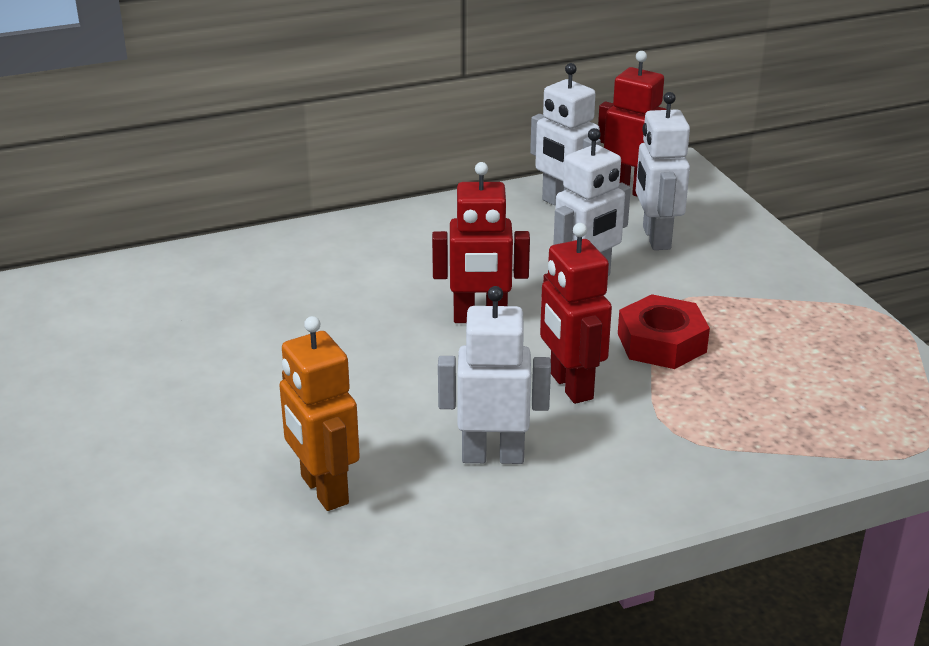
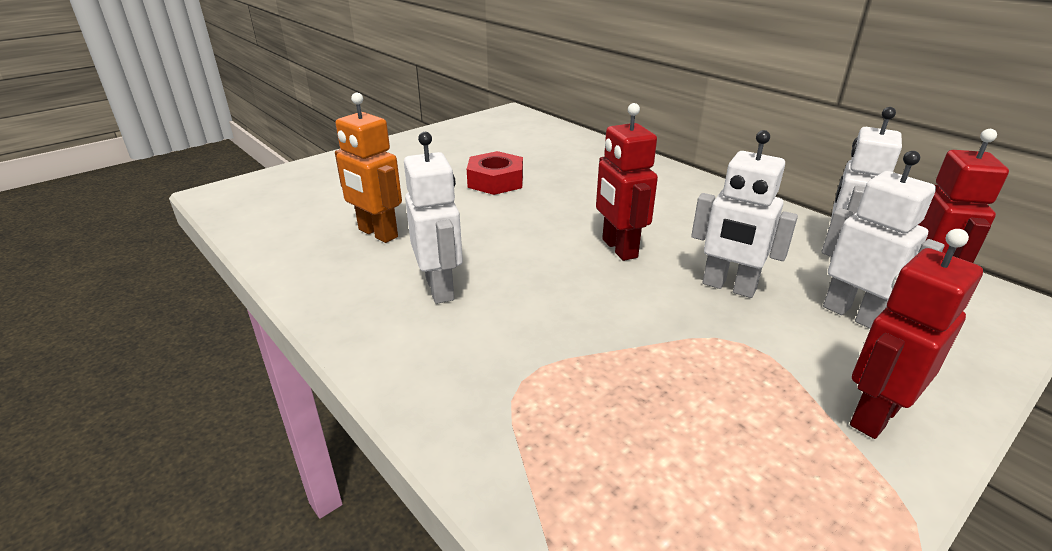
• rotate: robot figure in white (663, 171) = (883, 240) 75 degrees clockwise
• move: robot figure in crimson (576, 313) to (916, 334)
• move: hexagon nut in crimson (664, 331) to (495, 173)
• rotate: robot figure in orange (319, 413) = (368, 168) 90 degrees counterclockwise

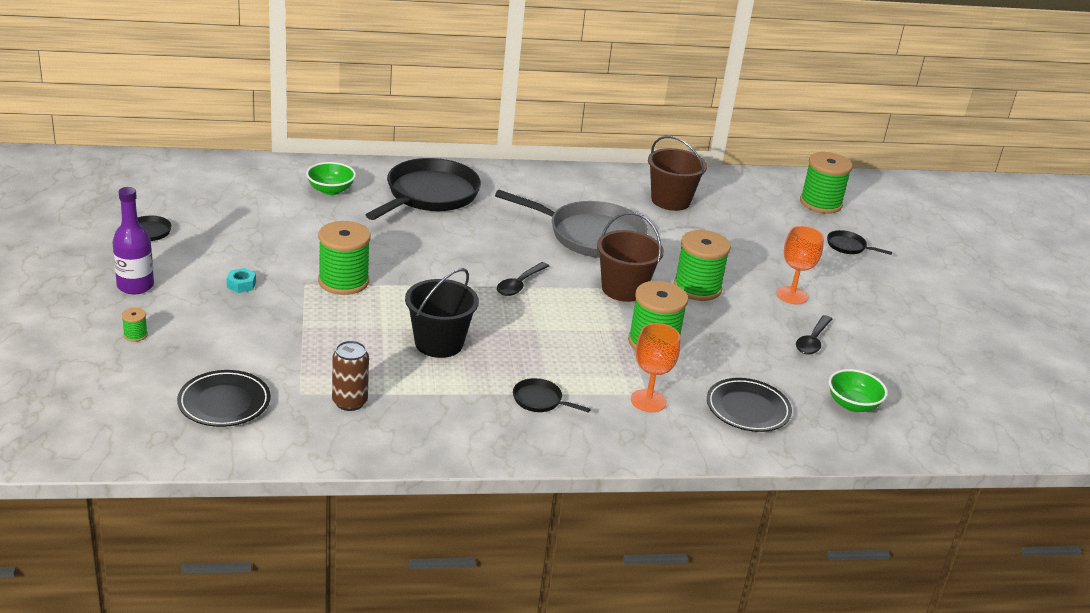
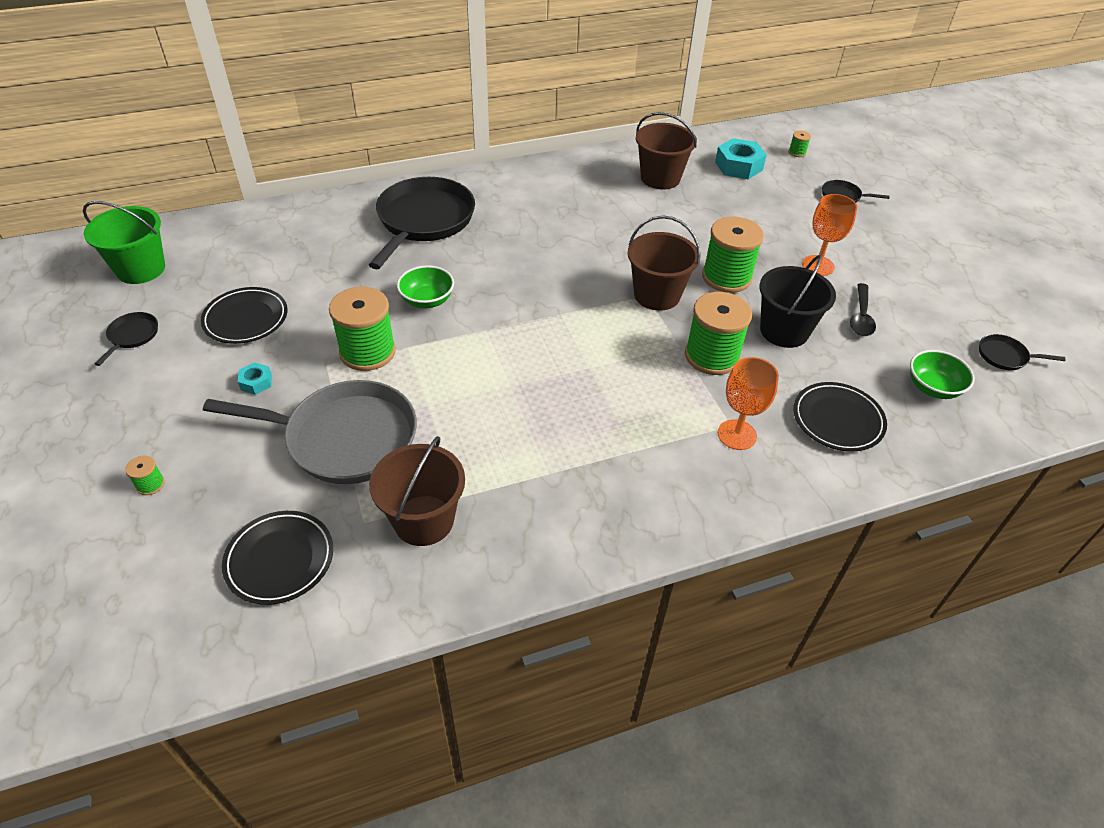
• resize: reel of thread in emerald (826, 183) = (800, 144) x0.42
• move: deep dish in emerald (331, 178) to (425, 287)
• delete: bottle in violet (133, 240)
• move: frying pan in ash-grey (571, 224) to (310, 432)
• delete: teaspoon in black (523, 279)
• move: bucket in black (442, 313) to (797, 301)
• replace: soda can in brown (350, 376) to bucket in brown (417, 491)
• move: frying pan in black (552, 395) to (1022, 352)
• insert: hexagon nut in turquoise (741, 158)
• insert: bucket in emerald (124, 242)
• insert: plate in black (244, 315)

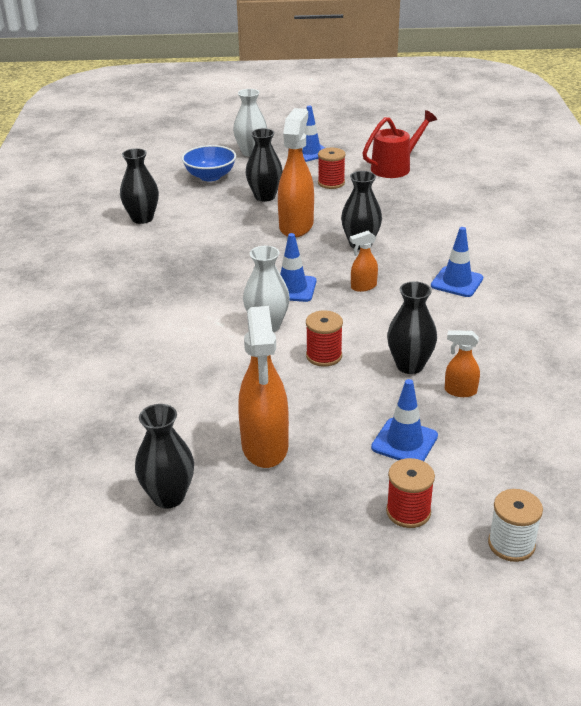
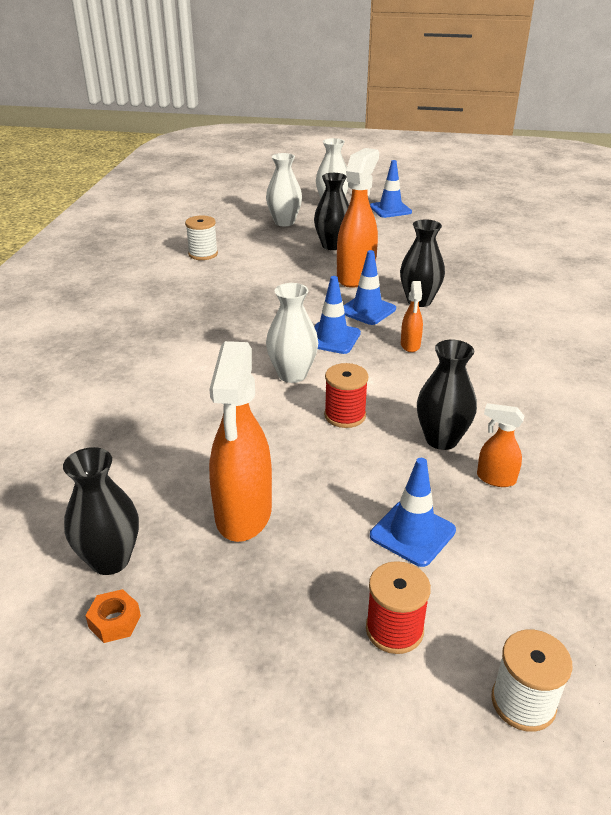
• delete: watering can in crimson (400, 144)
• replace: deep dish in royal blue (209, 163) to vase in white (284, 189)
• replace: vase in black (139, 186) to reel of thread in white (201, 238)
• delete: reel of thread in crimson (332, 168)
• move: safety cone in royal blue (457, 262) to (369, 287)
• rotate: spray cleaner in orange (364, 261) = (412, 316) 75 degrees counterclockwise
• insert: hexagon nut in orange (113, 616)

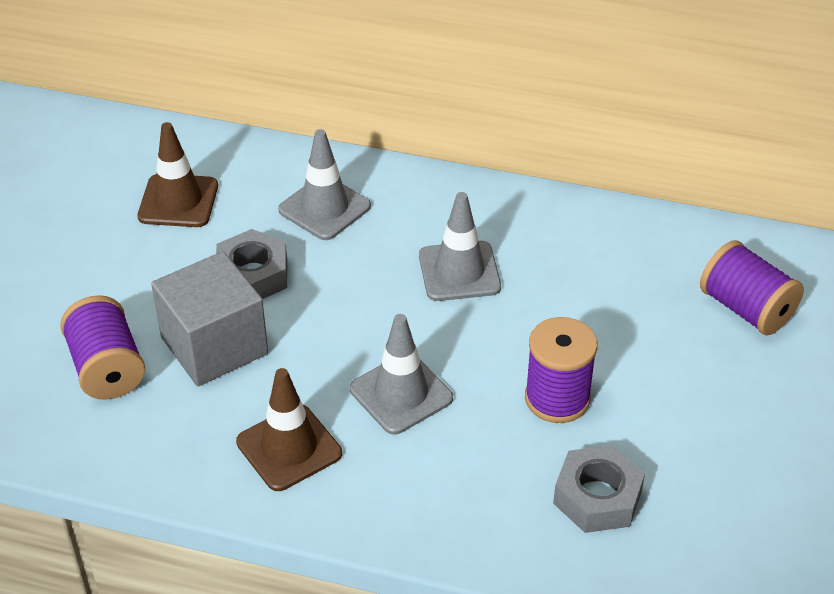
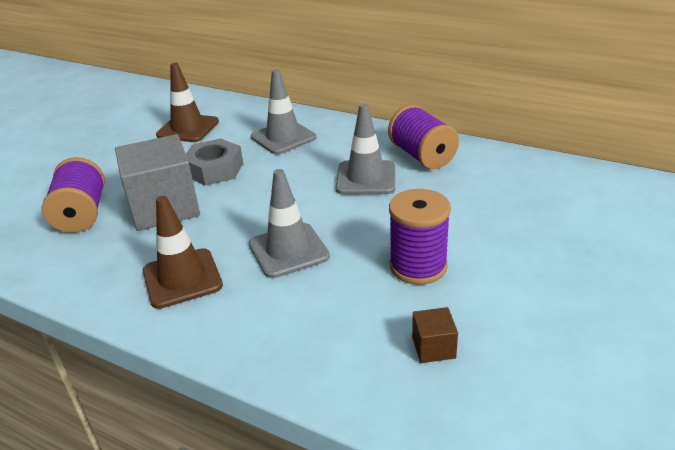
• move: reel of thread in violet (752, 287) to (423, 137)
• replace: hexagon nut in ash-grey (599, 489) to block in brown (435, 335)

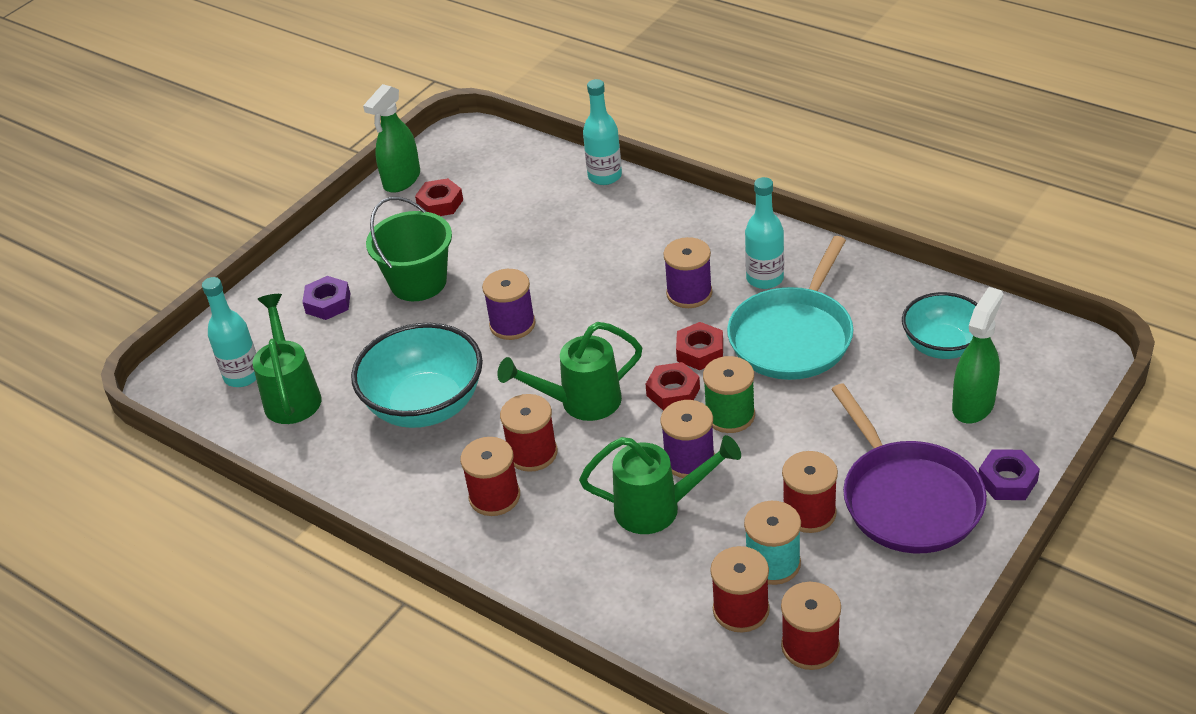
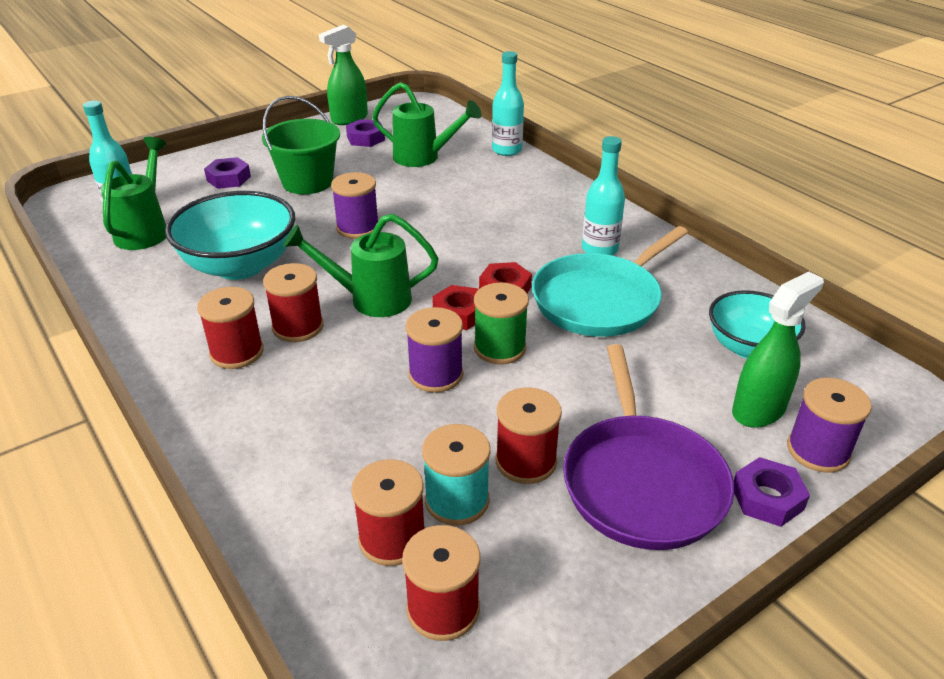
• recolor: hexagon nut in crimson (439, 197) to hexagon nut in violet (365, 133)
• move: reel of thread in violet (687, 272) to (829, 425)
• move: watering can in emerald (660, 484) to (426, 124)

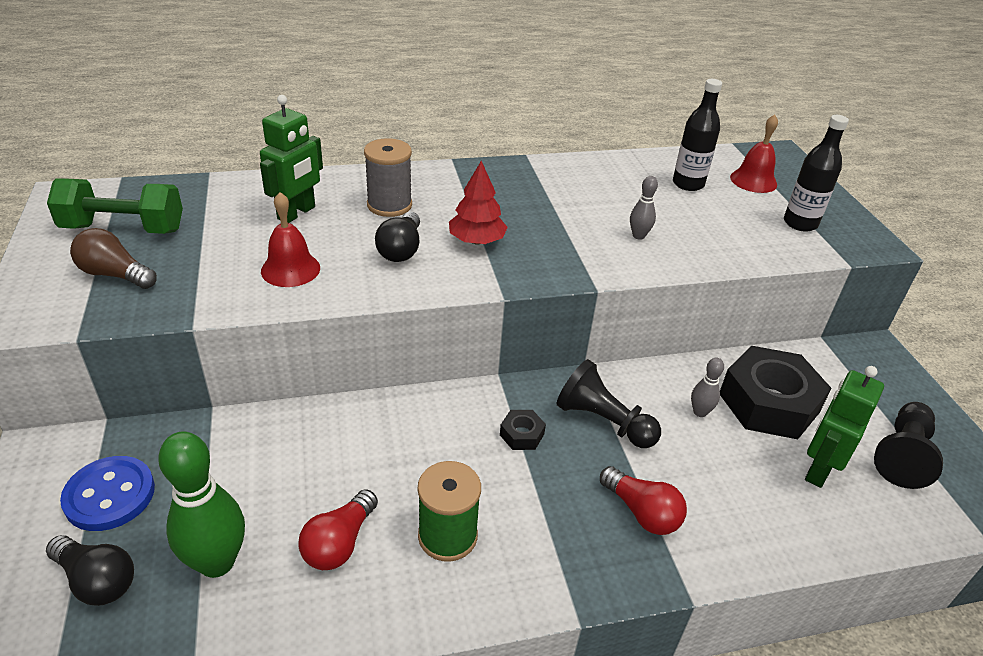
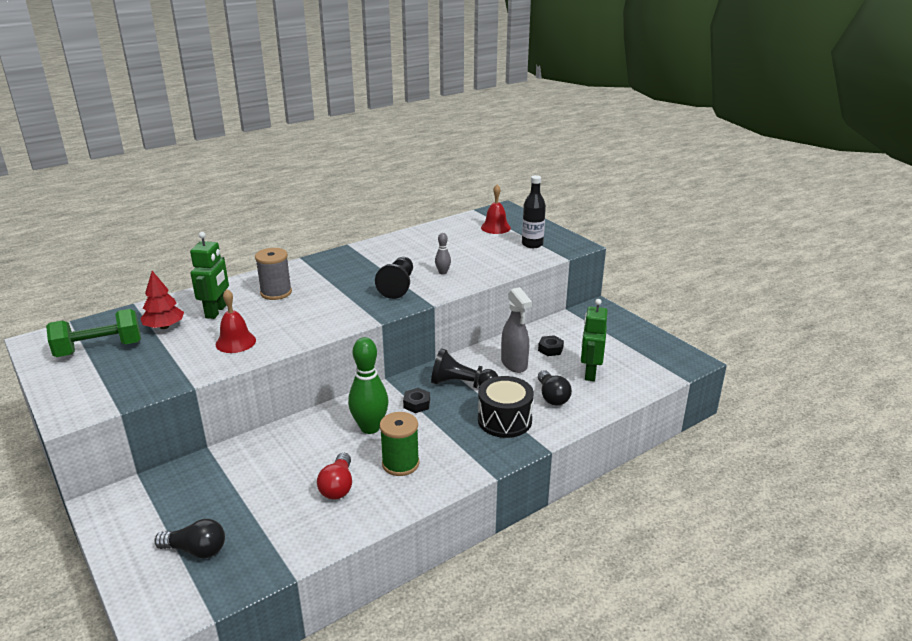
• delete: bottle in black (697, 135)
• move: toy tree in crimson (478, 203) to (162, 300)
• move: bulb in black (397, 237) to (555, 388)
• delete: bulb in brown (113, 258)
• resize: hexagon nut in black (776, 392) = (551, 345) x0.43
• replace: tenpin in ash-grey (707, 387) to spray cleaner in ash-grey (516, 330)
• move: pawn in black (908, 445) to (394, 278)
• move: tenpin in emerald (201, 505) to (368, 385)
• delete: shirt button in royal blue (107, 493)
• replace: bulb in crimson (643, 500) to snare drum in black (506, 407)

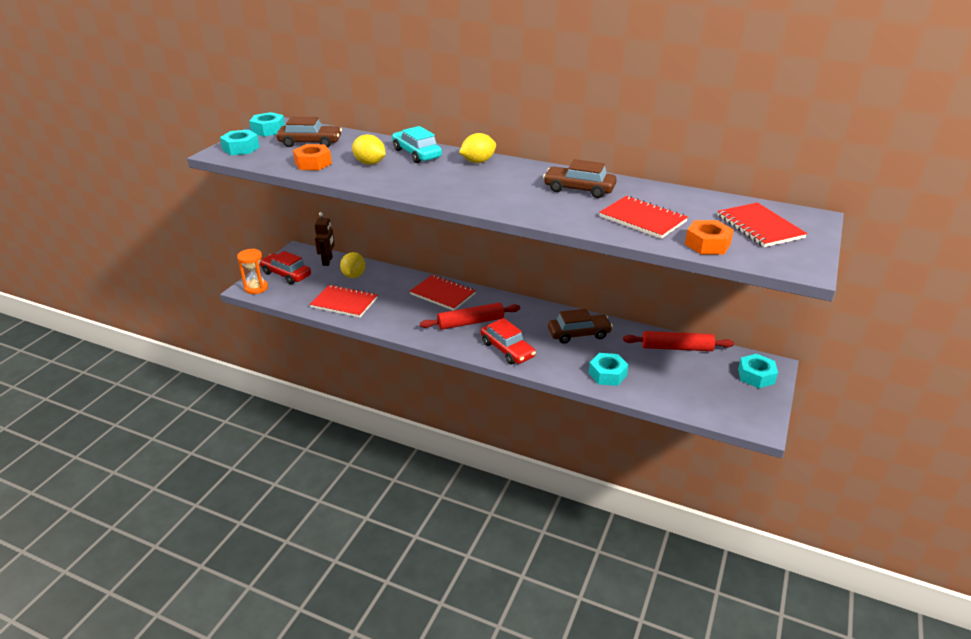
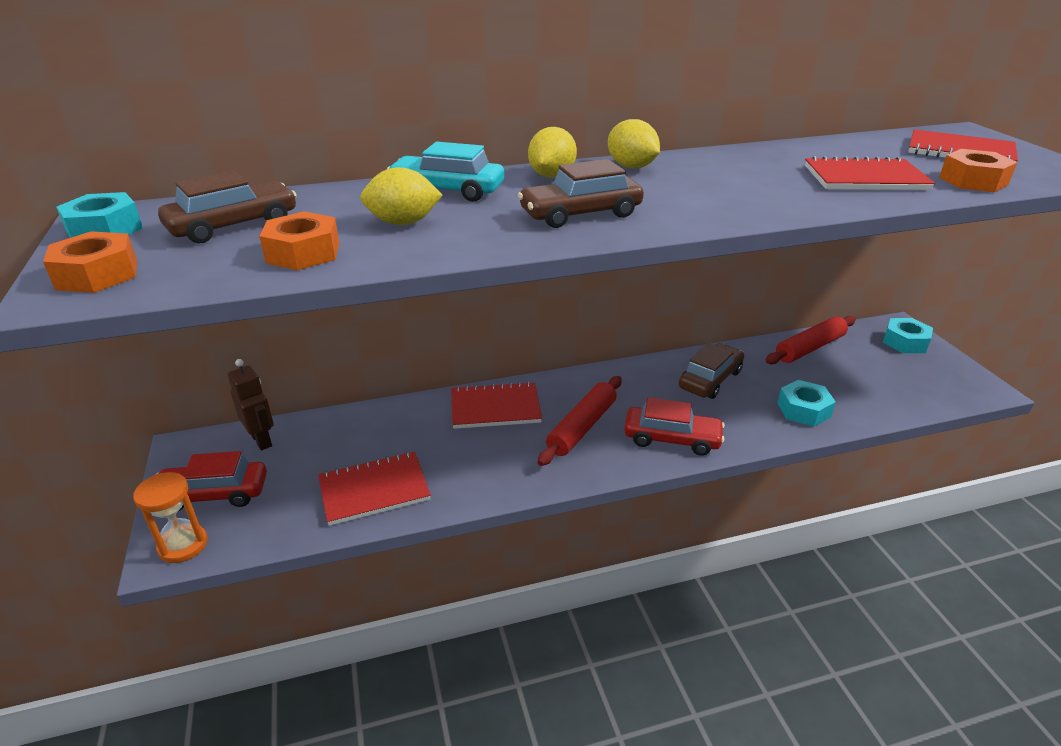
• recolor: hexagon nut in turquoise (240, 142) to hexagon nut in orange (90, 262)
• move: toy car in brown (580, 178) to (581, 193)
• move: citrus fruit in yellow (352, 265) to (634, 144)

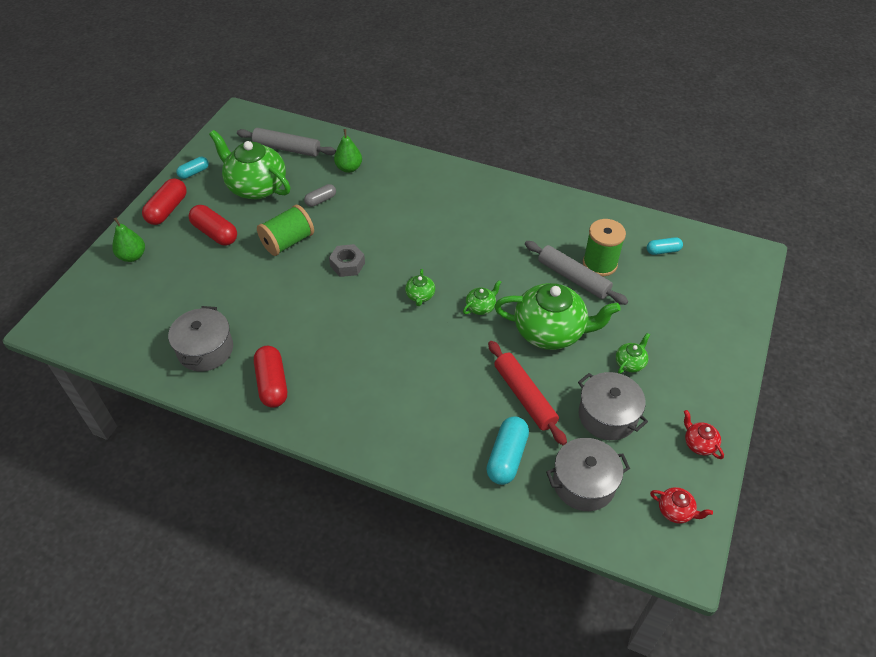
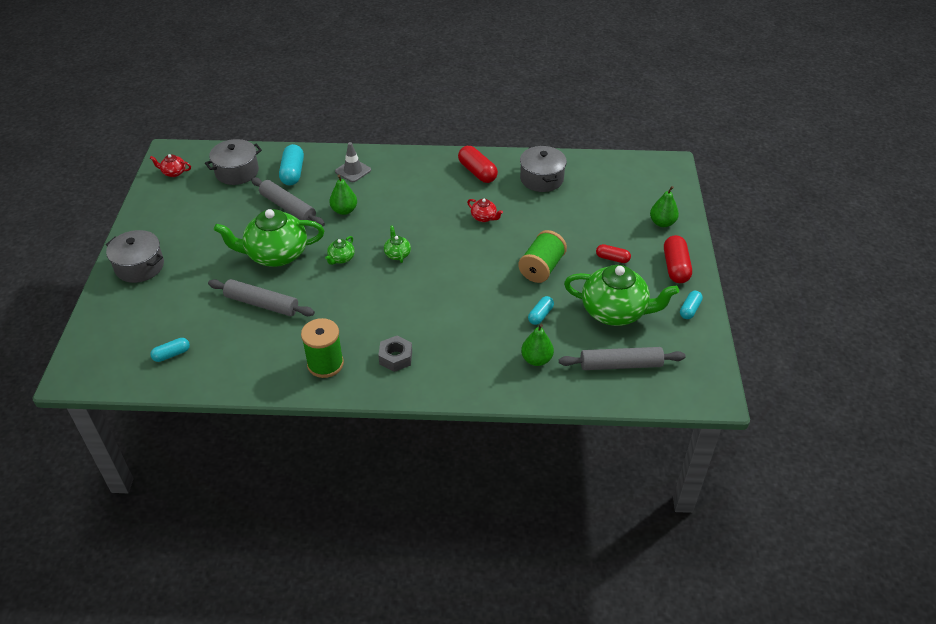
• recolor: capsule in ash-grey (320, 195) to capsule in turquoise (541, 310)
• resize: capsule in crimson (213, 225) = (613, 253) x0.60
• move: reel of thread in emerald (604, 248) to (322, 348)
• move: hexagon nut in ash-grey (347, 260) to (395, 354)
• delete: china teapot in emerald (633, 353)
• recolor: dough roller in crimson (527, 393) to dough roller in ash-grey (288, 201)
• move: pot in ash-grey (613, 406) to (135, 256)
• move: china teapot in crimson (704, 434) to (485, 210)
• insert: safety cone in ash-grey (353, 162)
• insert: pear in emerald (343, 195)

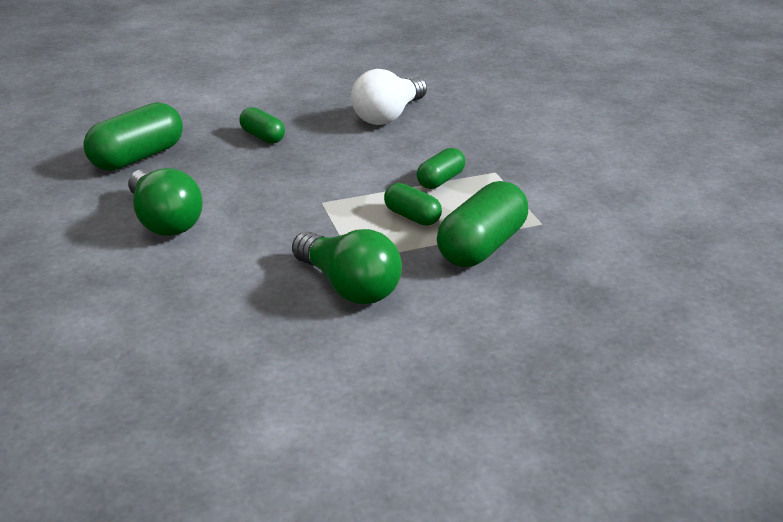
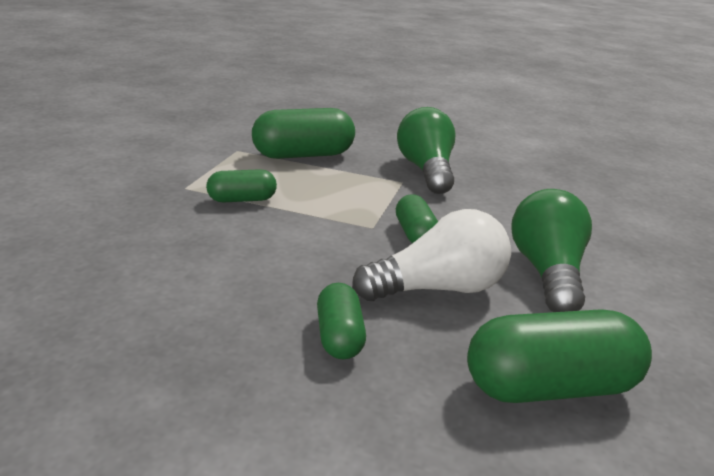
• move: bulb in white (389, 97) to (431, 255)
• move: capsule in emerald (413, 204) to (417, 218)

